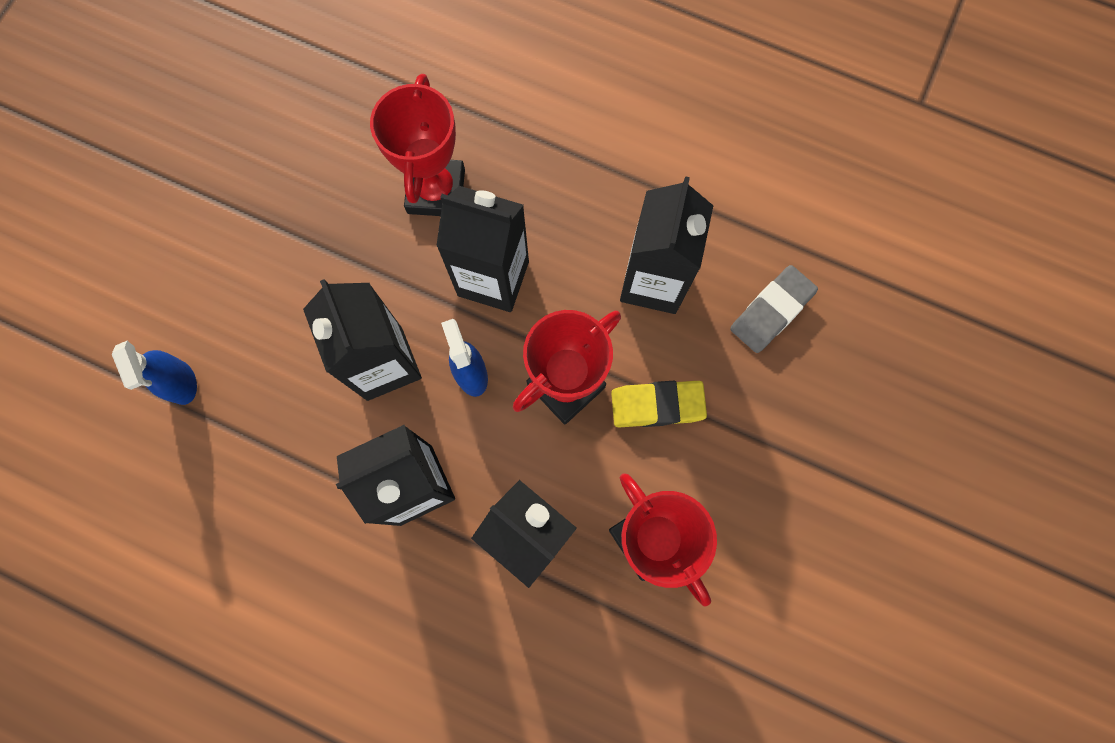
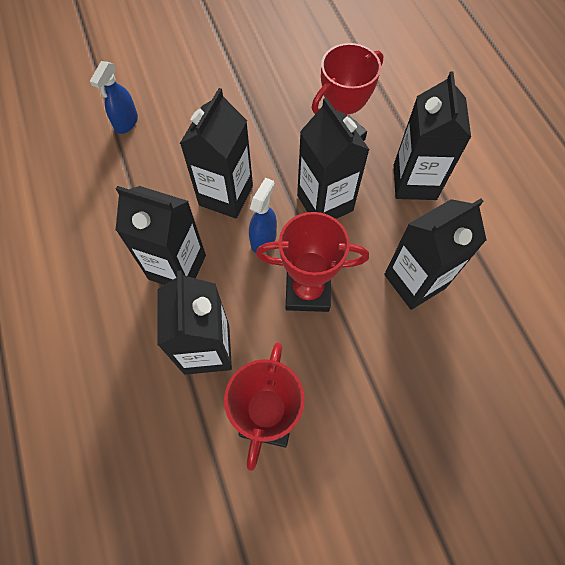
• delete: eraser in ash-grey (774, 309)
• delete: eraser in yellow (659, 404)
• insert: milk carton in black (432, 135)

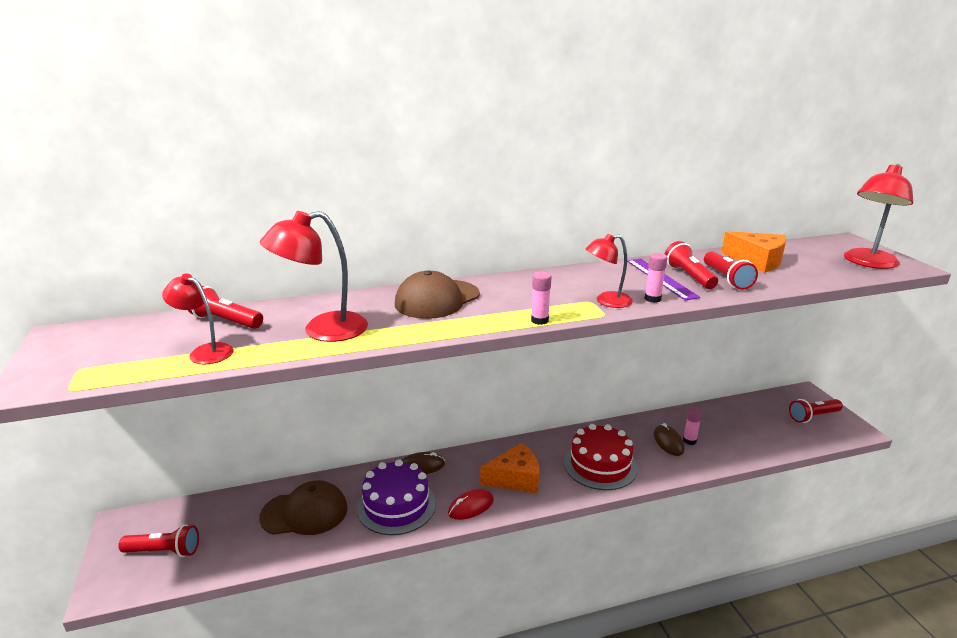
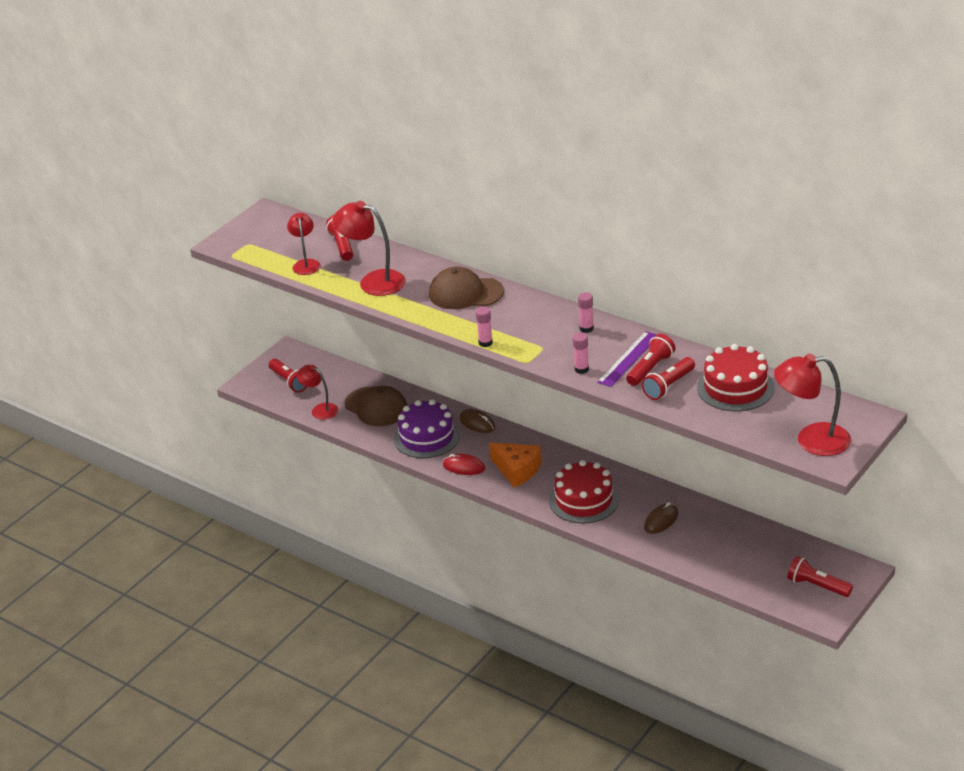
• replace: cheese in orange (753, 252) to cake in crimson (735, 377)
• move: desk lamp in crimson (609, 271) to (317, 392)
• move: stick of glue in rose-pink (692, 425) to (586, 312)

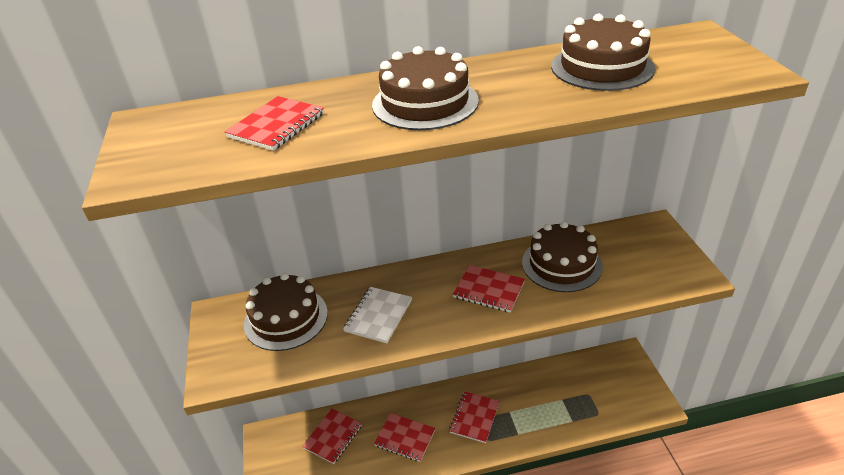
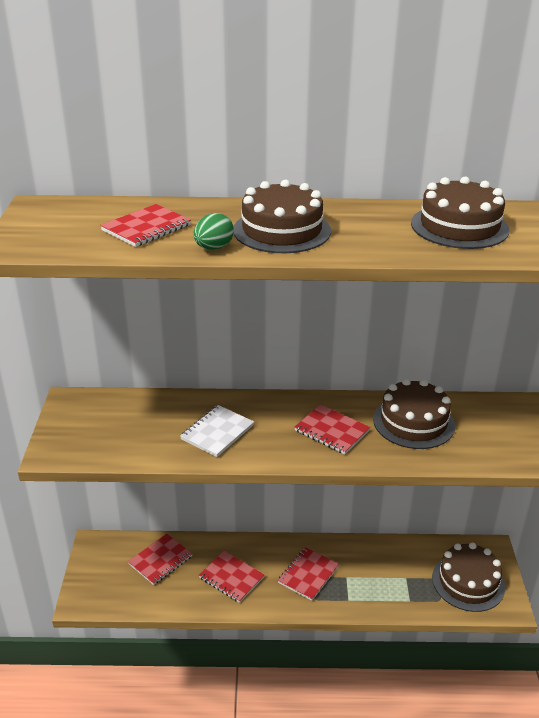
• move: cake in brown (286, 312) to (468, 577)
• insert: egg shape in emerald (214, 231)

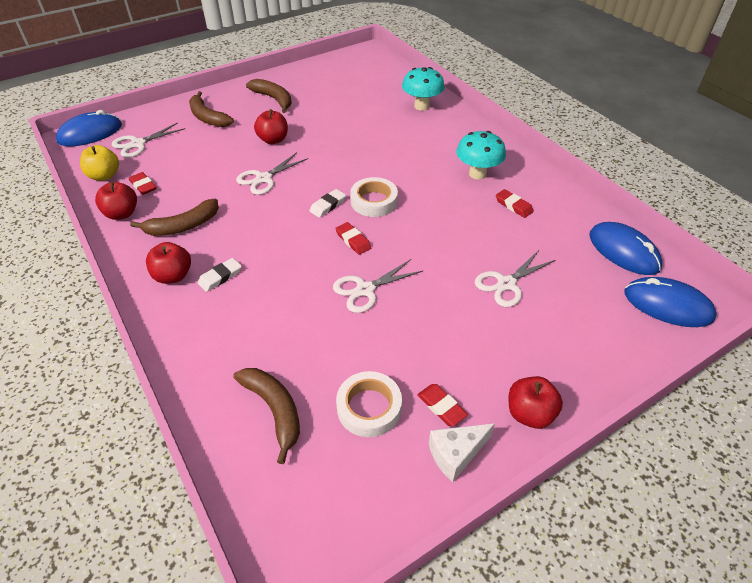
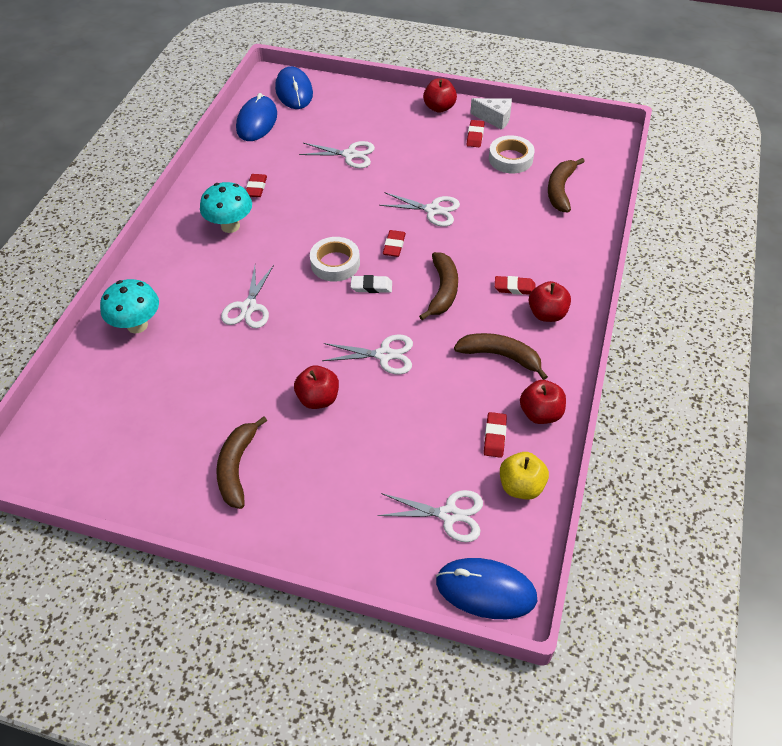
• move: toy banana in brown (211, 109) to (438, 286)
• recolor: eraser in white (220, 275) to eraser in crimson (515, 285)
• insert: scissors in white (247, 296)

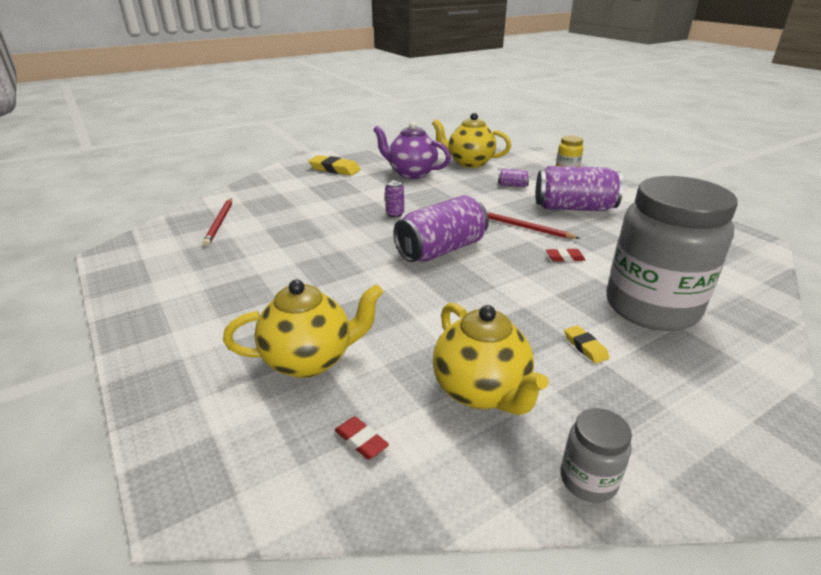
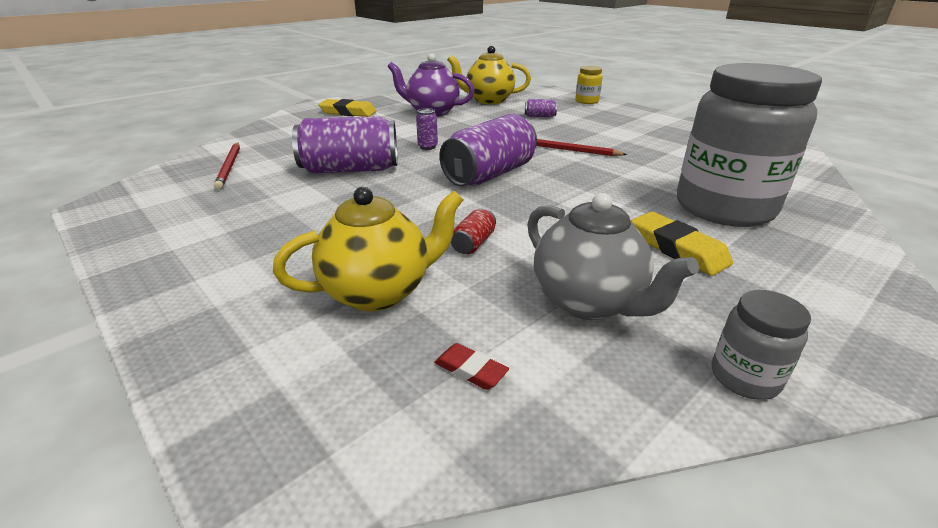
• move: soda can in violet (579, 188) to (344, 144)
• delete: eraser in crimson (565, 255)
• recolor: china teapot in yellow (490, 359) to china teapot in ash-grey (613, 256)
• resize: eraser in yellow (586, 344) = (682, 244) x1.85
• insert: soda can in crimson (473, 231)

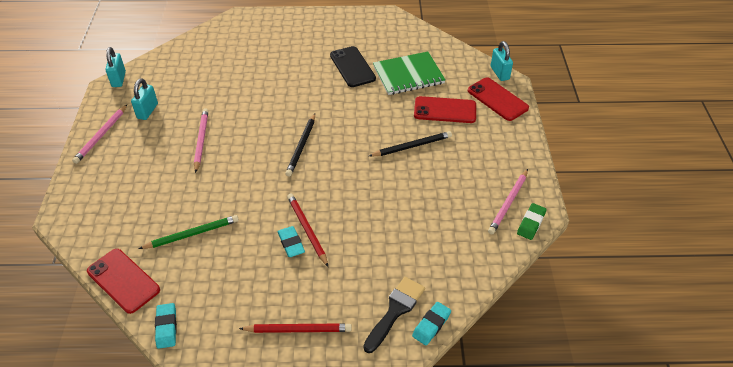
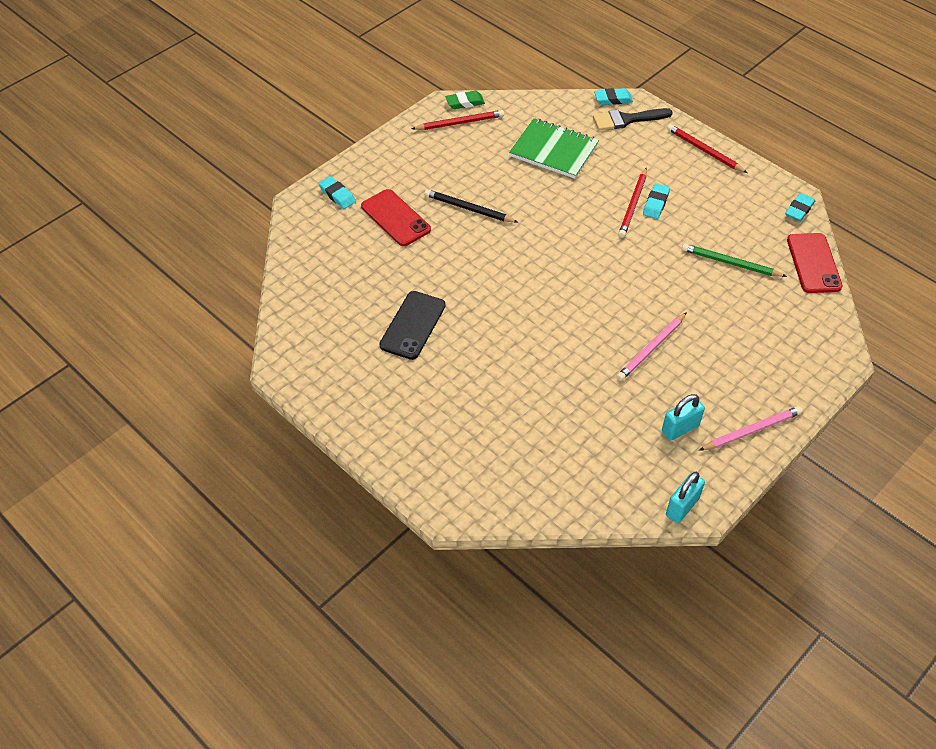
• delete: lock in turquoise (502, 61)
• move: notebook in emerald (409, 73) to (554, 148)
• replace: smartphone in crimson (498, 99) to eraser in turquoise (337, 192)
• delete: wooden pencil in black (300, 144)
• recolor: wooden pencil in rose-pink (508, 201) to wooden pencil in crimson (458, 120)

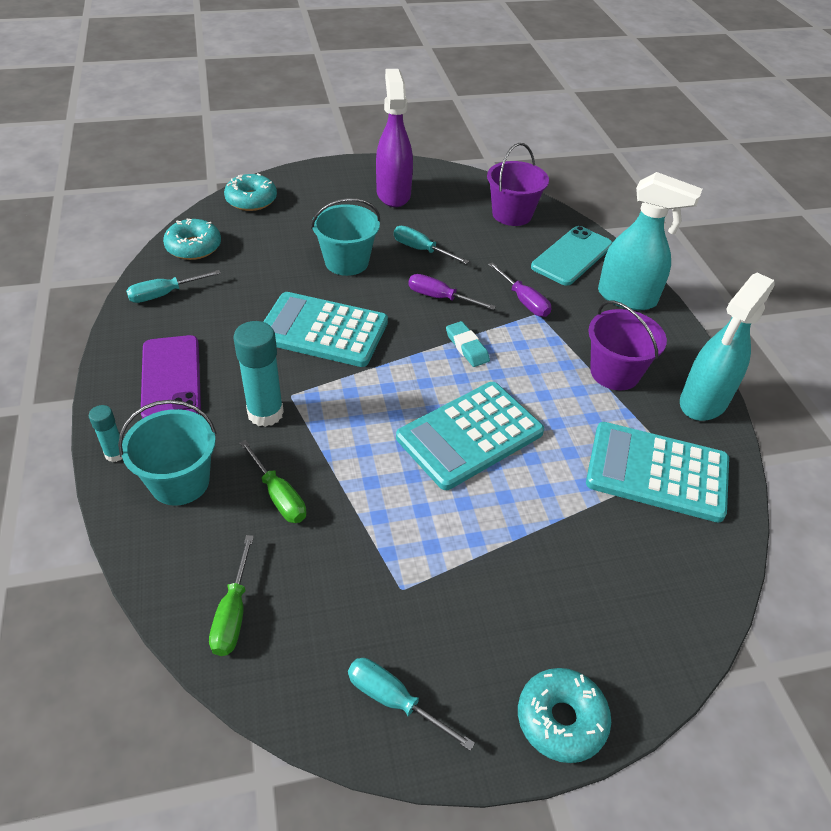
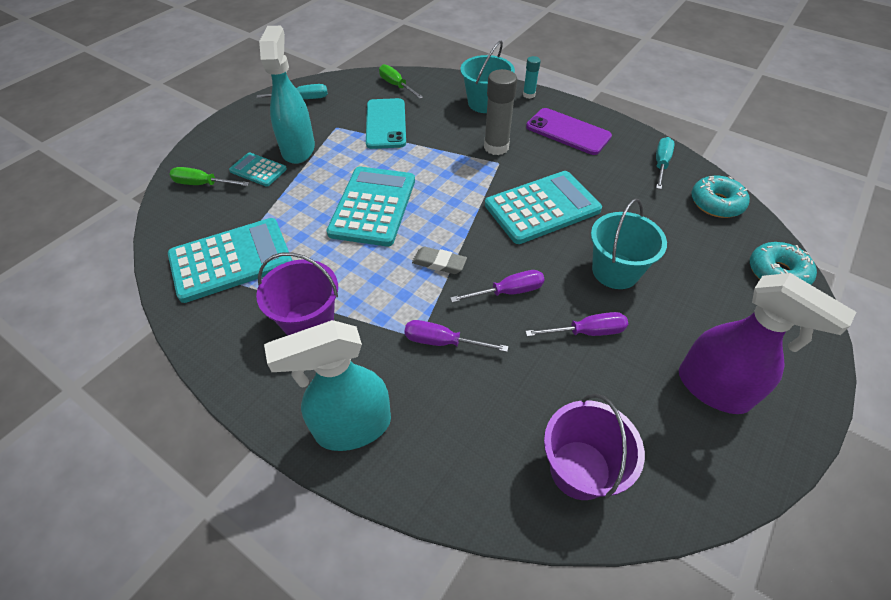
• recolor: flat screwdriver in turquoise (431, 245) to flat screwdriver in violet (576, 324)
• move: smartphone in turquoise (572, 256) to (386, 123)
• move: spray cleaner in turquoise (727, 347) to (287, 95)
• recolor: stick of glue in turquoise (258, 374) to stick of glue in ash-grey (500, 112)
• recolor: eraser in turquoise (468, 344) to eraser in ash-grey (439, 260)
• move: flat screwdriver in emerald (273, 481) to (209, 176)
• delete: donut in turquoise (564, 715)
• insert: calculator in turquoise (258, 169)

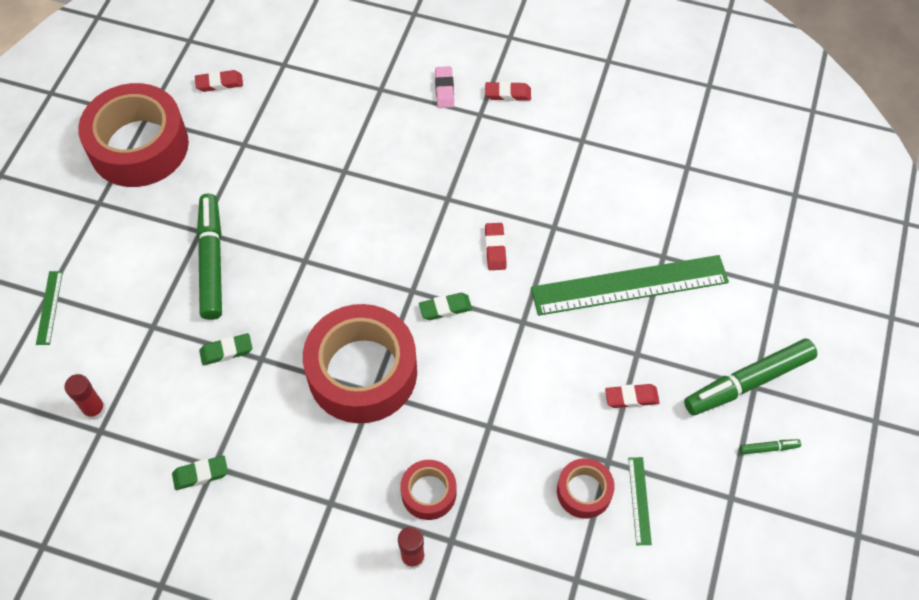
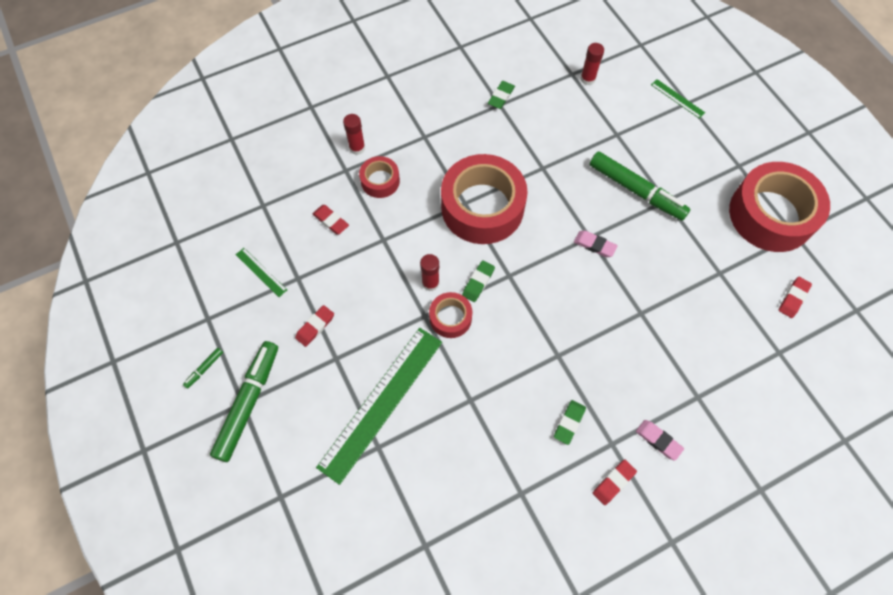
• move: eraser in crimson (496, 246) to (331, 219)
• move: eraser in emerald (225, 349) to (570, 422)
• move: roll of tape in crimson (586, 488) to (450, 315)
• insert: eraser in rose-pink (596, 243)
• insert: stick of glue in crimson (429, 272)

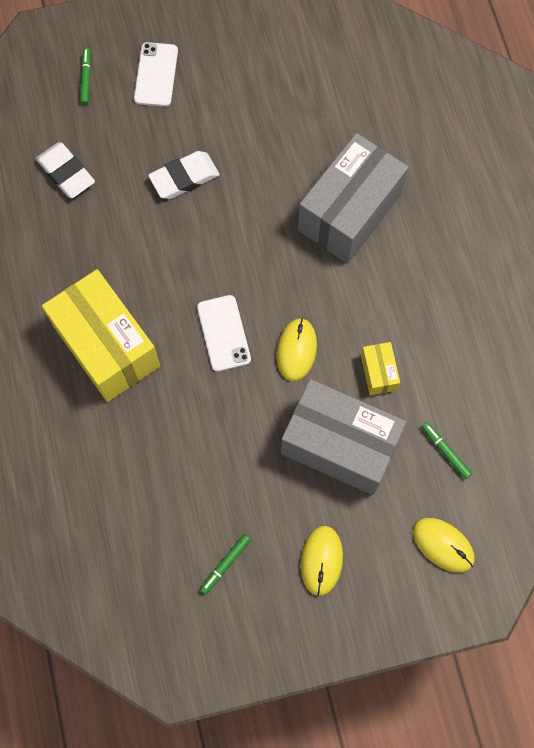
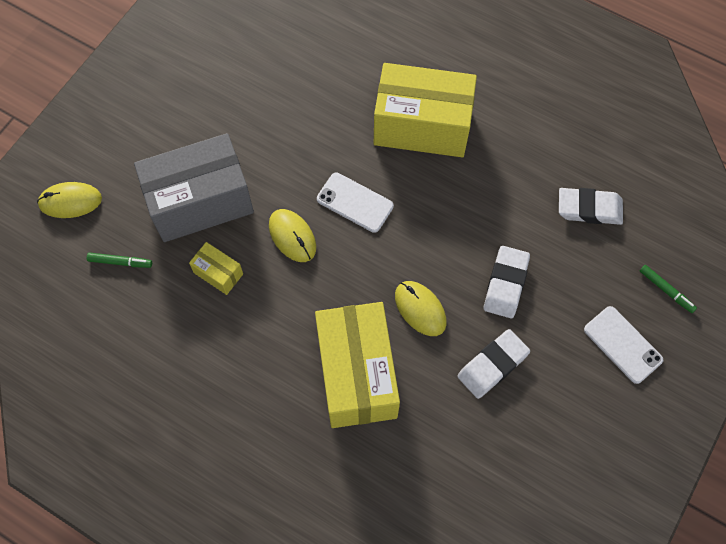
• recolor: package in ash-grey (353, 198) to package in yellow (357, 365)
• move: mouse in yellow (322, 561) to (421, 308)
• delete: marker in emerald (225, 564)
• insert: eraser in white (493, 364)

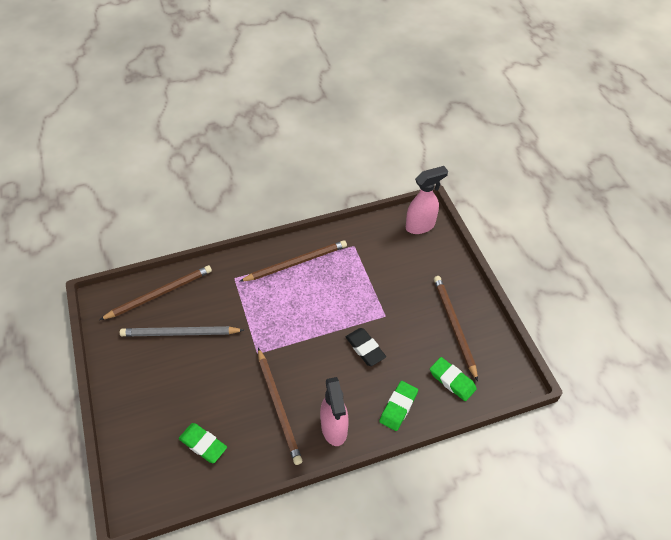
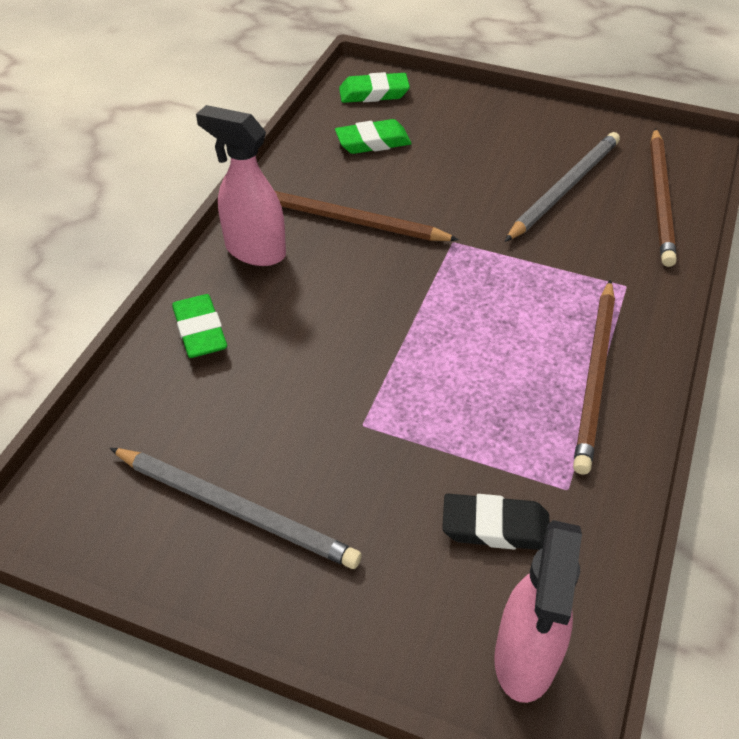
• recolor: wooden pencil in brown (456, 328) to wooden pencil in ash-grey (236, 508)
• move: eraser in black (366, 347) to (496, 522)
• move: eraser in emerald (453, 379) to (374, 87)

